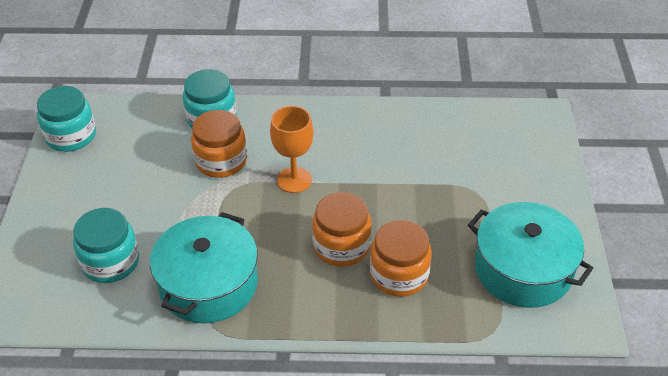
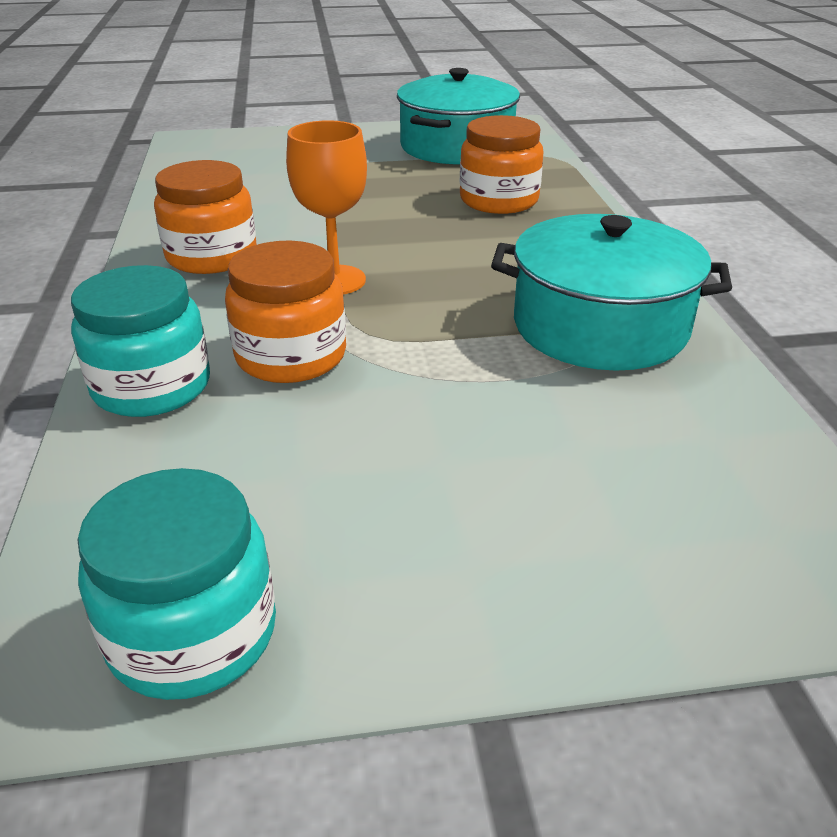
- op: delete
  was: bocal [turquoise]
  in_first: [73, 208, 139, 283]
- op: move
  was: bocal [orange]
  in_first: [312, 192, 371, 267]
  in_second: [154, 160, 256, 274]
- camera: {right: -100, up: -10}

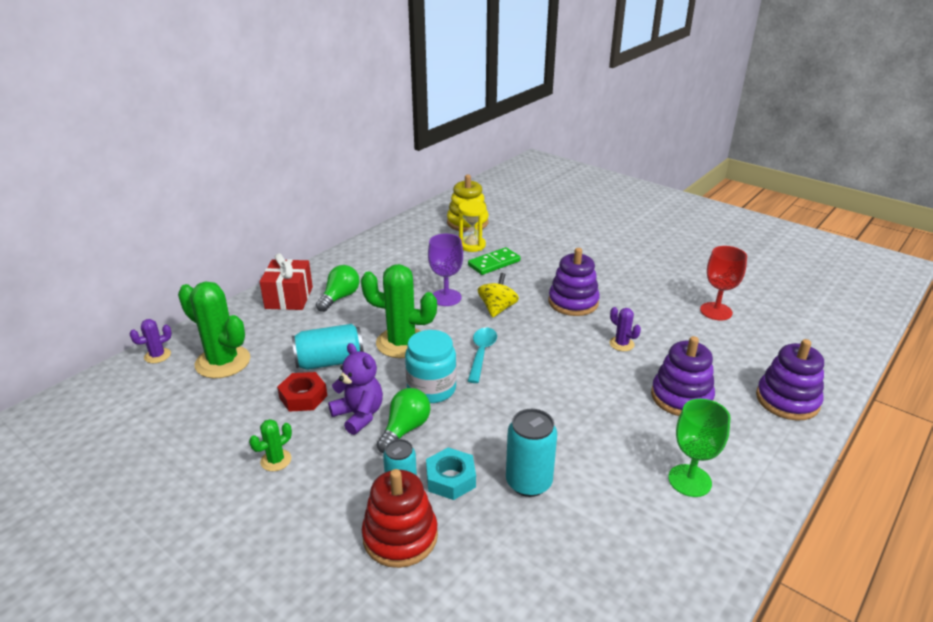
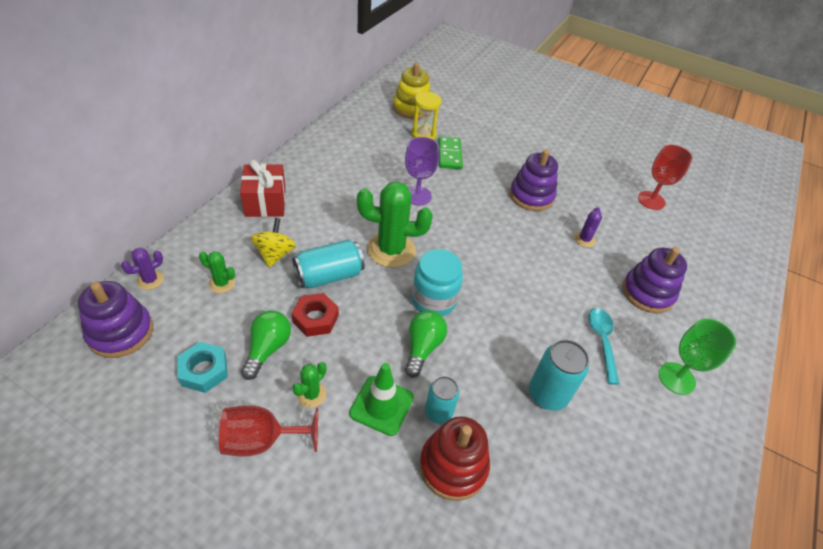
- op: delete
  was: ours en peluche [violet]
  in_first: [328, 343, 383, 435]
- op: insert
  now: verre à pied [rouge]
  in_second: [219, 405, 318, 456]
- op: insert
  now: cône de chantier [vert]
  in_second: [349, 363, 414, 436]
- op: move
  was: ampoule [vert]
  in_first: [316, 265, 359, 312]
  in_second: [241, 310, 291, 380]
- op: move
  was: écrou [turquoise]
  in_first: [426, 448, 476, 500]
  in_second: [177, 342, 228, 393]
- op: move
  was: cuillère [turquoise]
  in_first: [468, 328, 497, 383]
  in_second: [589, 308, 620, 385]
- op: move
  was: toupie [jaune]
  in_first: [478, 273, 519, 318]
  in_second: [251, 218, 296, 267]
- op: move
  was: jouet à empiler [violet]
  in_first: [756, 339, 824, 420]
  in_second: [78, 281, 153, 358]
- op: rotate
  was: domino [vert]
  in_first: [468, 247, 520, 275]
  in_second: [438, 136, 463, 169]
  clockwise: -45
- op: rotate
  was: cactus [violet]
  in_first: [609, 307, 641, 351]
  in_second: [574, 207, 602, 247]
  clockwise: 75
- op: resize
  was: cactus [vert]
  in_first: [178, 281, 250, 378]
  in_second: [199, 251, 235, 293]
  ratio: 0.48
- camera: {right: -15, up: 15}

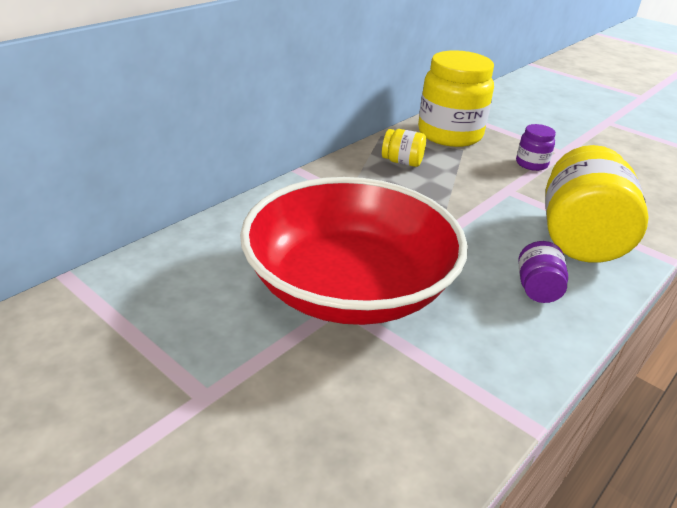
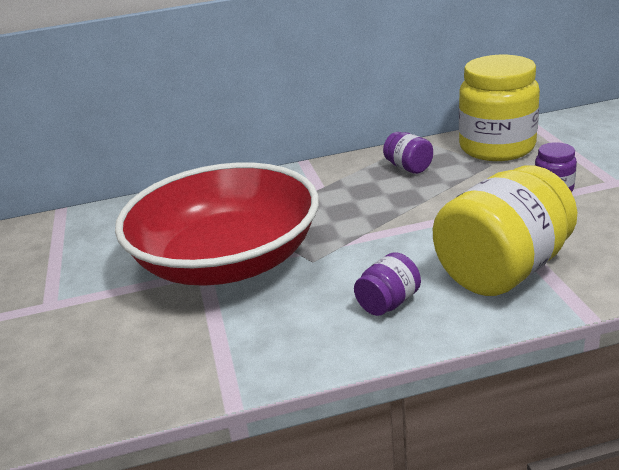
- op: recolor
  was: bocal [jaune]
  now: bocal [violet]
  in_first: [382, 129, 426, 167]
  in_second: [383, 132, 433, 174]
- camera: {right: 40, up: -5}

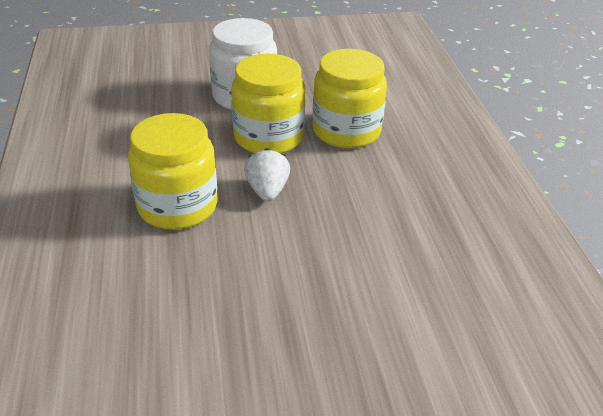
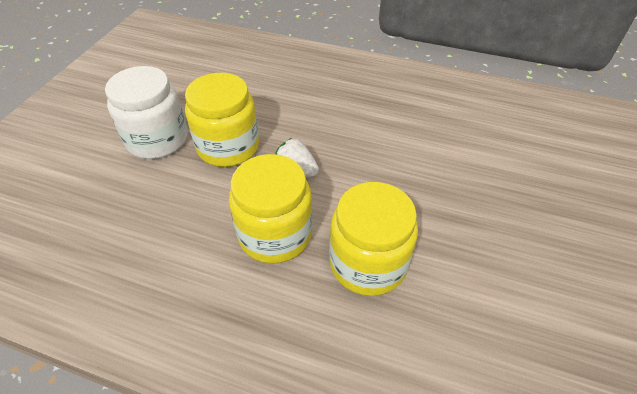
- op: move
  was: bocal [jaune]
  in_first: [312, 49, 387, 149]
  in_second: [329, 182, 418, 296]
- camera: {right: -60, up: 10}

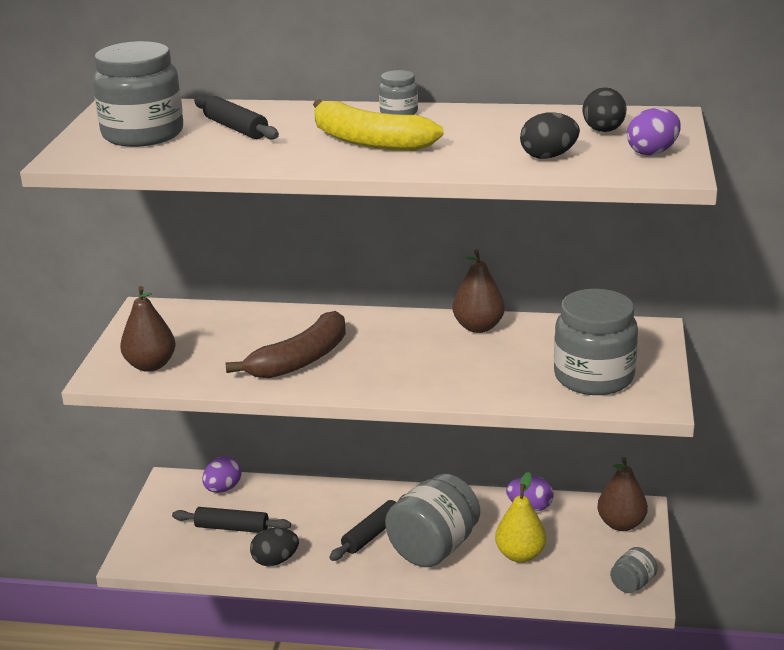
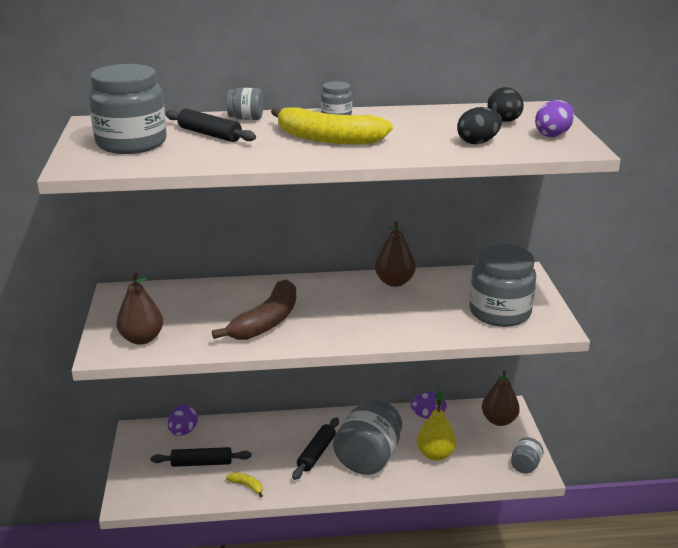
- op: insert
  now: bocal [gris]
  in_second: [227, 88, 263, 120]
- op: replace
  was: œuf [noir]
  now: banane [jaune]
  in_first: [250, 528, 299, 566]
  in_second: [226, 473, 263, 497]
- camera: {right: -15, up: 0}

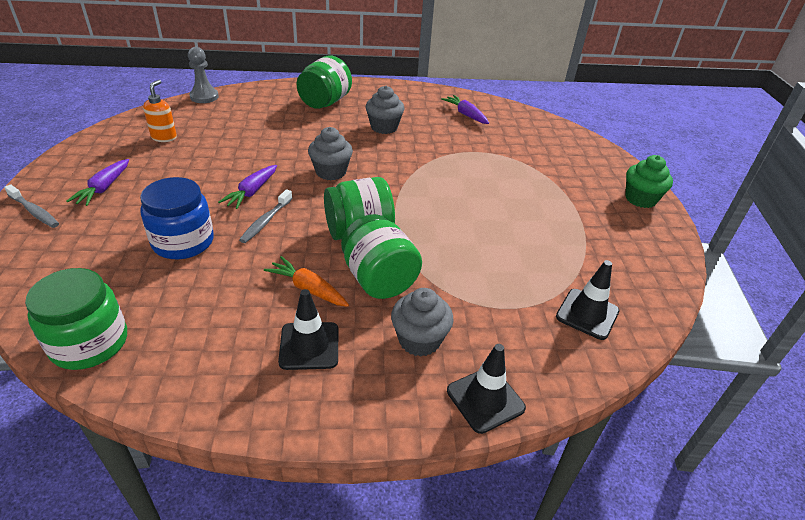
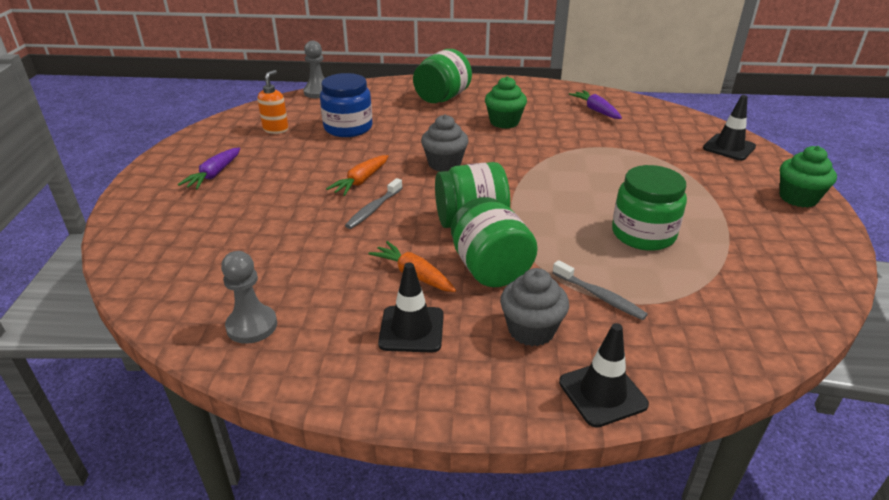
- op: insert
  now: pion [gris]
  in_second: [221, 251, 277, 344]
- op: move
  was: brosse à dents [gris]
  in_first: [4, 184, 59, 228]
  in_second: [552, 260, 648, 320]
- op: move
  was: bocal [vert]
  in_first: [25, 268, 127, 370]
  in_second: [612, 165, 687, 251]
- op: move
  was: bocal [bleu]
  in_first: [140, 177, 214, 259]
  in_second: [320, 73, 372, 137]
- op: move
  was: cône de chantier [noir]
  in_first: [556, 260, 620, 340]
  in_second: [703, 95, 756, 161]
- op: recolor
  was: carotte [violet]
  now: carotte [orange]
  in_first: [218, 165, 277, 209]
  in_second: [326, 155, 388, 196]
- op: recolor
  was: muffin [gris]
  now: muffin [vert]
  in_first: [366, 86, 405, 134]
  in_second: [485, 76, 527, 129]
- camera: {right: 10, up: -5}

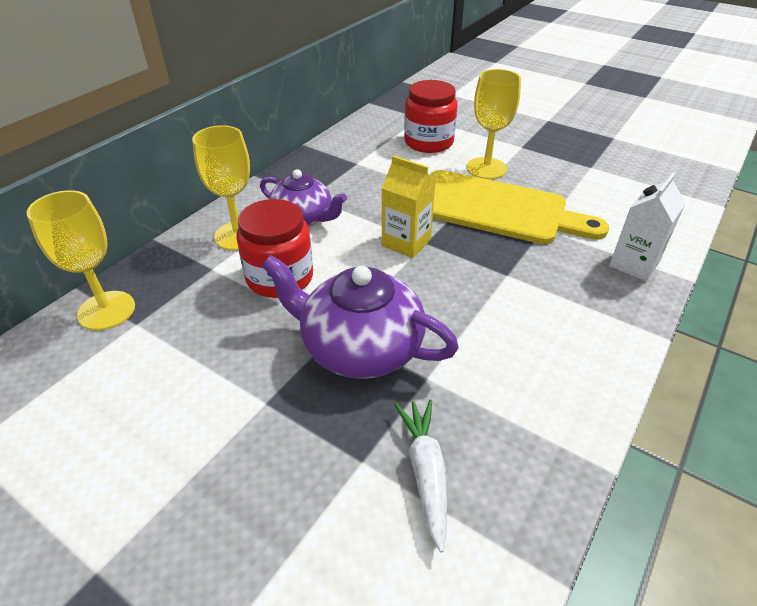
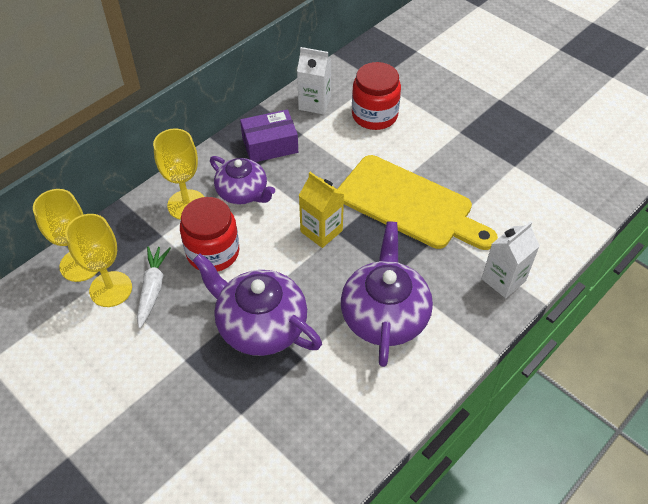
- op: insert
  now: boîte [violet]
  in_second: [240, 110, 298, 162]
- op: insert
  now: brique de lait [blanc]
  in_second: [297, 47, 331, 115]
- op: insert
  now: théière [violet]
  in_second: [341, 221, 433, 367]
- op: move
  was: carotte [blanc]
  in_first: [394, 400, 447, 552]
  in_second: [137, 246, 171, 329]
- op: move
  was: verre à pied [jaune]
  in_first: [467, 69, 521, 179]
  in_second: [65, 214, 132, 307]
- camera: {right: 10, up: 10}

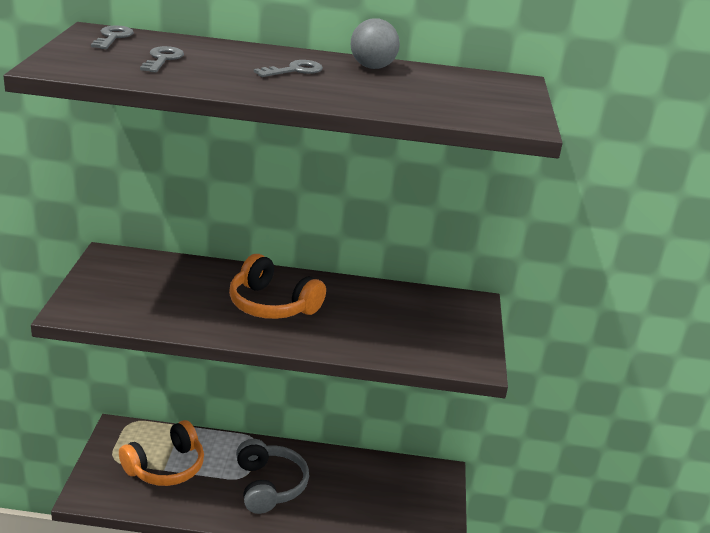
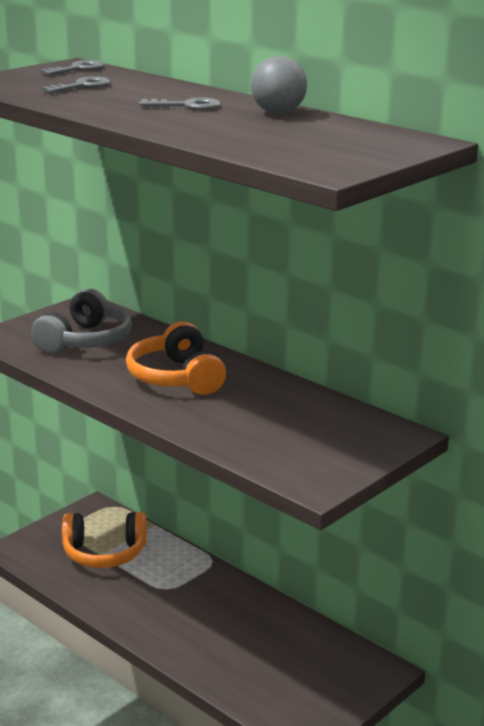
- op: move
  was: casque audio [gris]
  in_first: [236, 439, 309, 514]
  in_second: [31, 289, 132, 354]
- camera: {right: 40, up: -5}

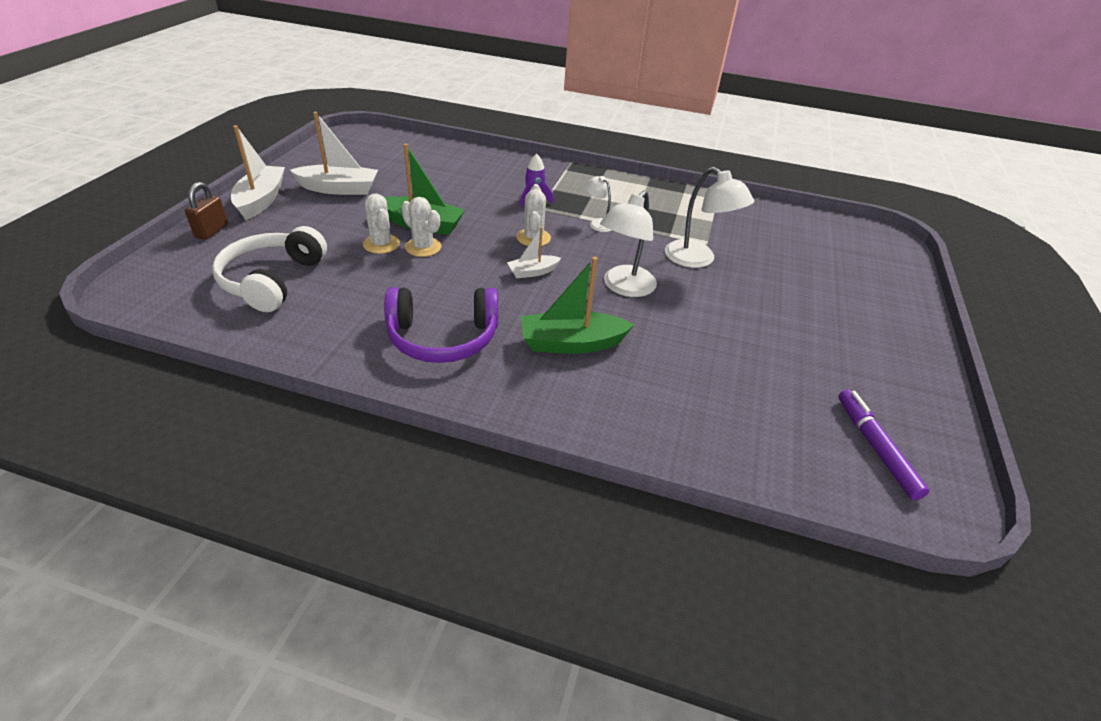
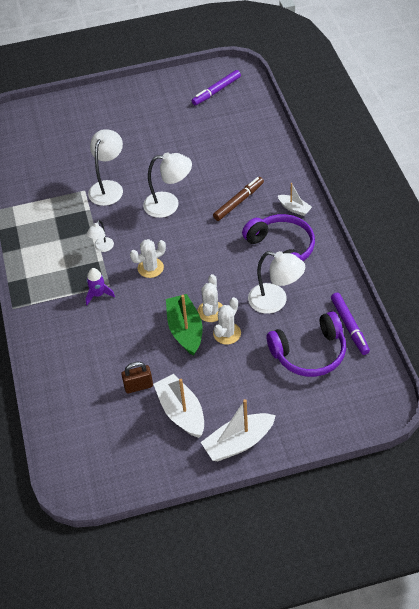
- op: insert
  now: lampe [blanc]
  in_second: [248, 251, 305, 314]
- op: insert
  now: feutre [violet]
  in_second: [331, 293, 370, 355]
- op: move
  was: cadenas [marron]
  in_first: [185, 182, 228, 240]
  in_second: [121, 362, 153, 393]
- op: move
  was: bateau [blanc]
  in_first: [507, 227, 561, 278]
  in_second: [278, 183, 312, 216]
- op: replace
  was: bateau [vert]
  now: feutre [marron]
  in_first: [521, 257, 634, 354]
  in_second: [213, 177, 264, 221]
- op: recolor
  was: casque audio [blanc]
  now: casque audio [violet]
  in_first: [212, 226, 327, 312]
  in_second: [267, 311, 346, 377]
- camera: {right: -115, up: 10}

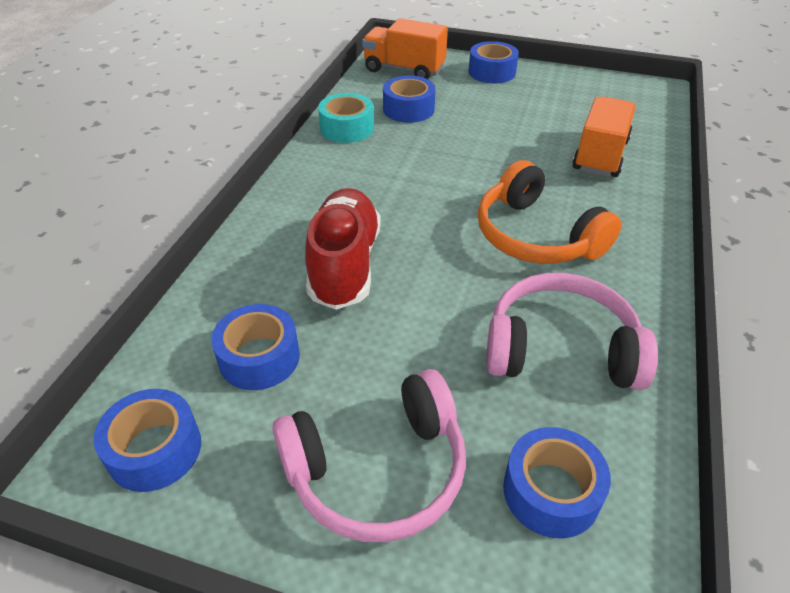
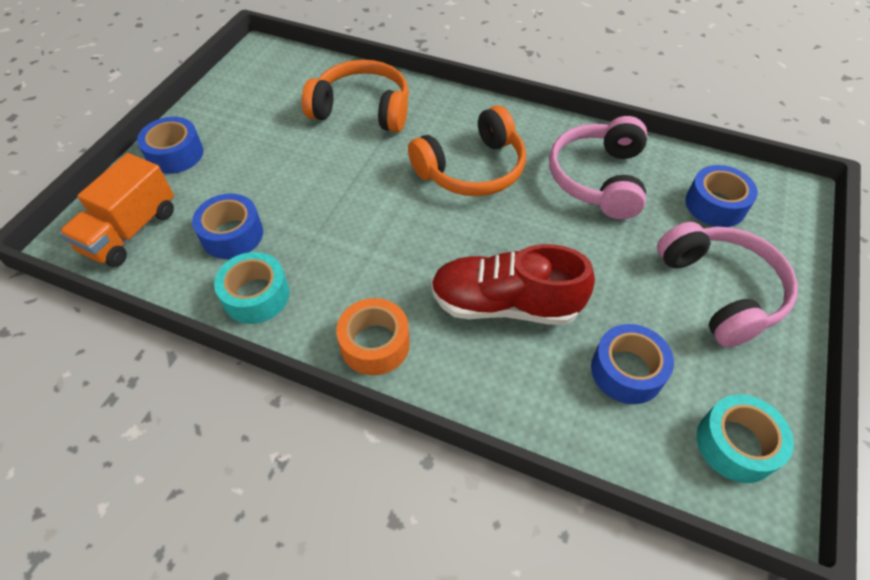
- op: insert
  now: ruban adhésif [orange]
  in_second: [336, 298, 410, 375]
- op: replace
  was: camion [orange]
  now: casque audio [orange]
  in_first: [572, 97, 636, 177]
  in_second: [302, 60, 409, 132]
- op: recolor
  was: ruban adhésif [bleu]
  now: ruban adhésif [turquoise]
  in_first: [93, 389, 201, 492]
  in_second: [697, 394, 794, 483]
- camera: {right: -85, up: 10}

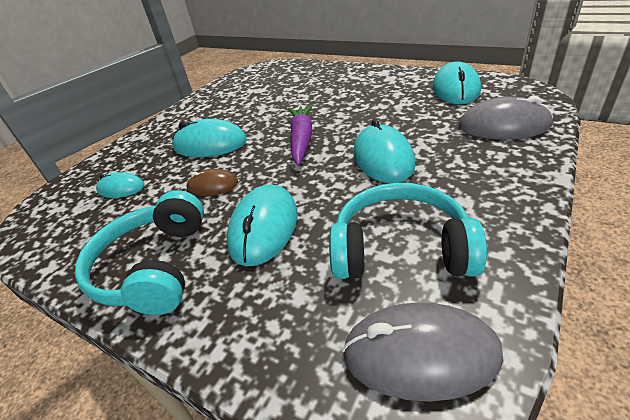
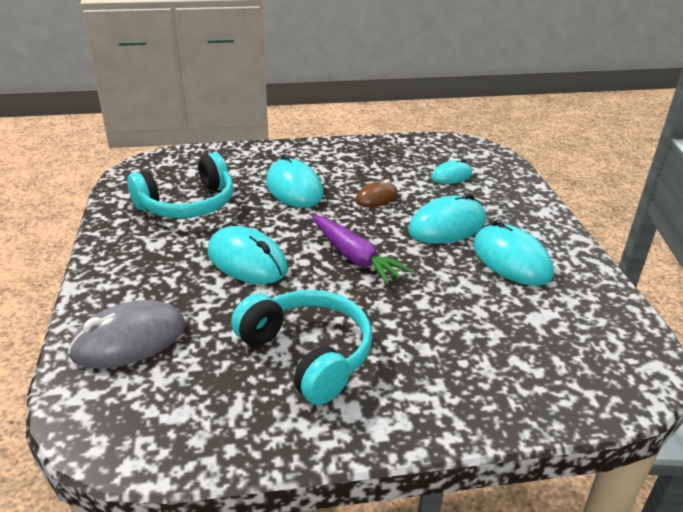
- op: delete
  was: souris [gris]
  in_first: [342, 303, 503, 402]
- op: move
  was: casque audio [turquoise]
  in_first: [75, 190, 204, 315]
  in_second: [231, 290, 373, 405]
- op: move
  was: souris [turquoise]
  in_first: [433, 61, 481, 104]
  in_second: [473, 219, 554, 286]
- camera: {right: 135, up: -5}

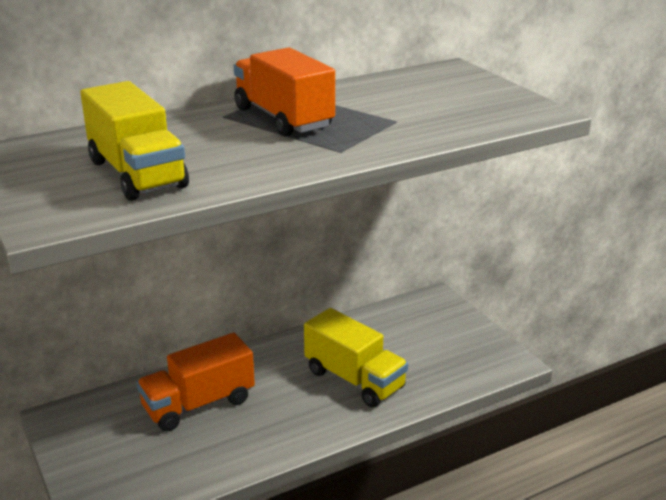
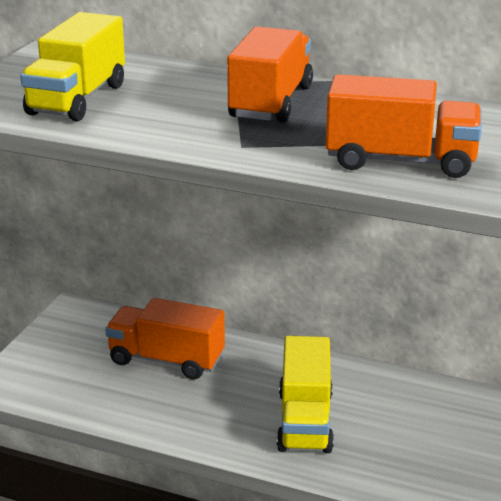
- op: insert
  now: camion [orange]
  in_second: [326, 74, 482, 178]
- camera: {right: 50, up: 0}

